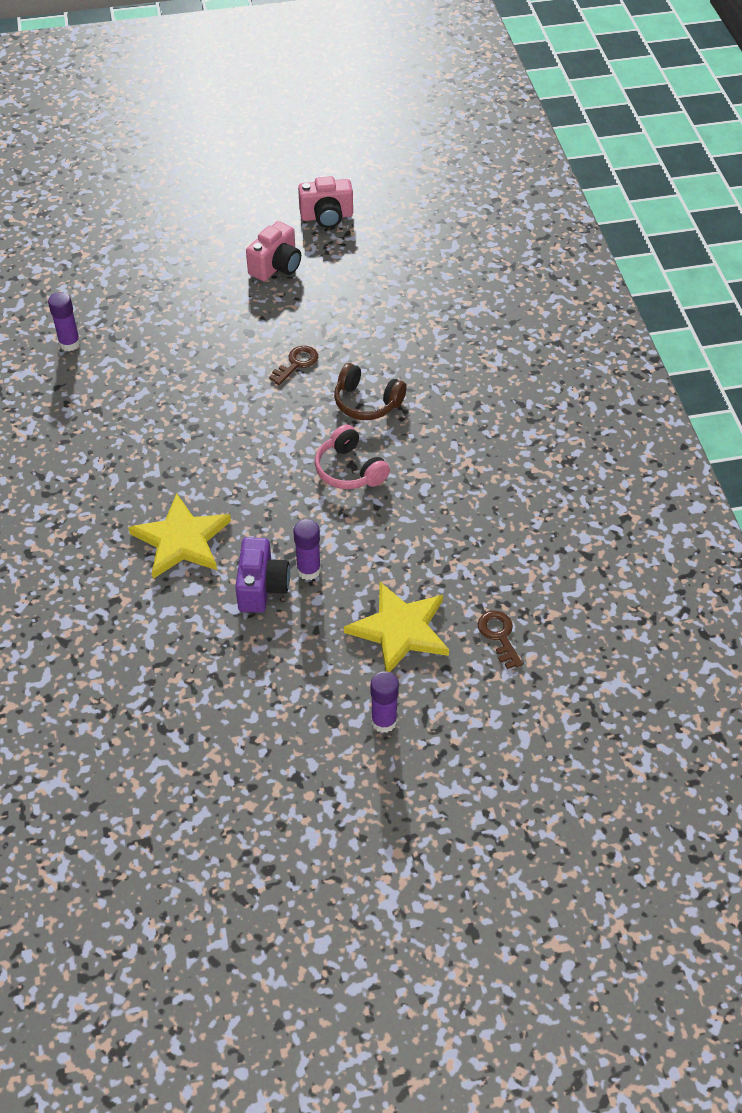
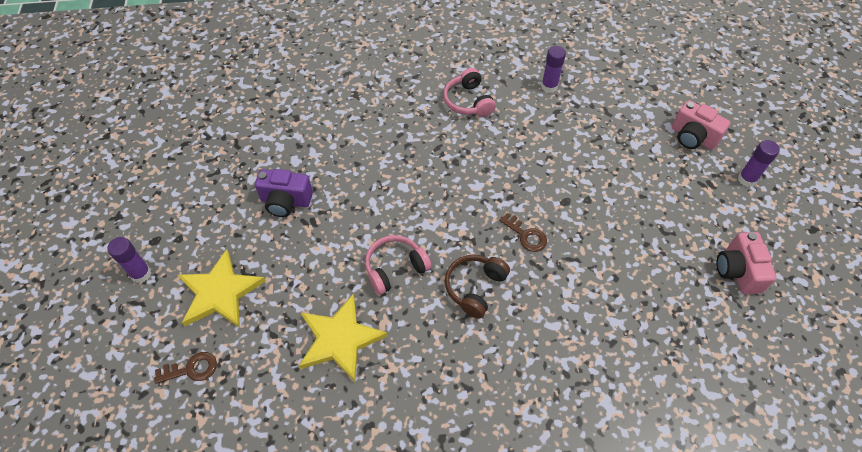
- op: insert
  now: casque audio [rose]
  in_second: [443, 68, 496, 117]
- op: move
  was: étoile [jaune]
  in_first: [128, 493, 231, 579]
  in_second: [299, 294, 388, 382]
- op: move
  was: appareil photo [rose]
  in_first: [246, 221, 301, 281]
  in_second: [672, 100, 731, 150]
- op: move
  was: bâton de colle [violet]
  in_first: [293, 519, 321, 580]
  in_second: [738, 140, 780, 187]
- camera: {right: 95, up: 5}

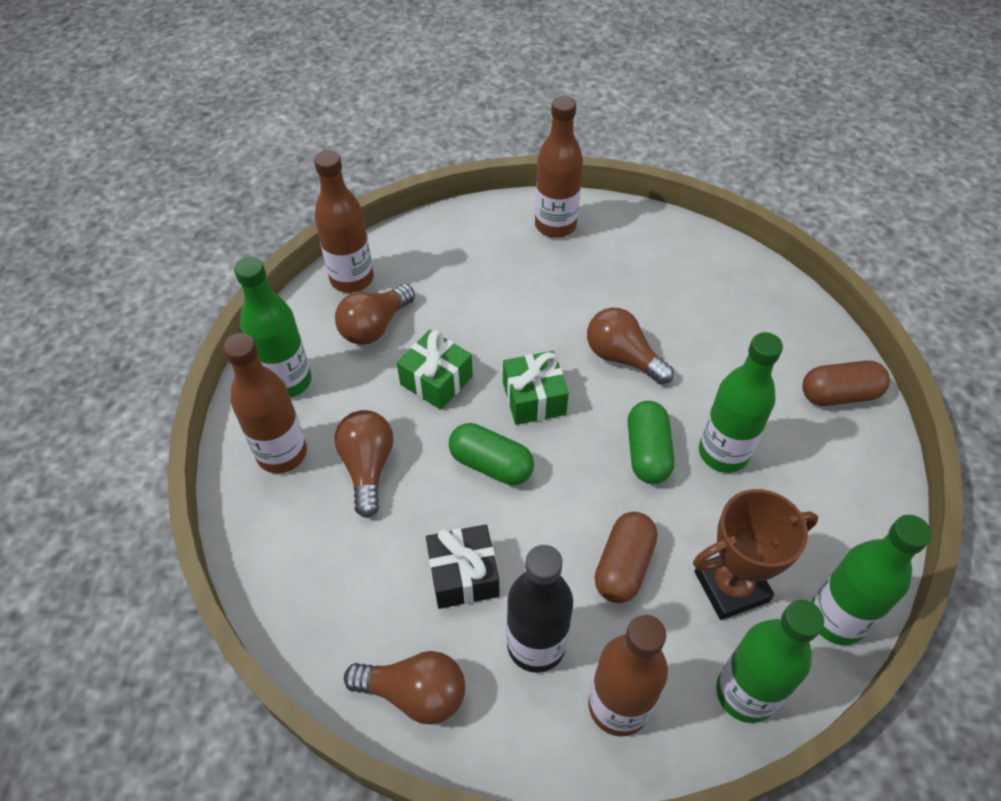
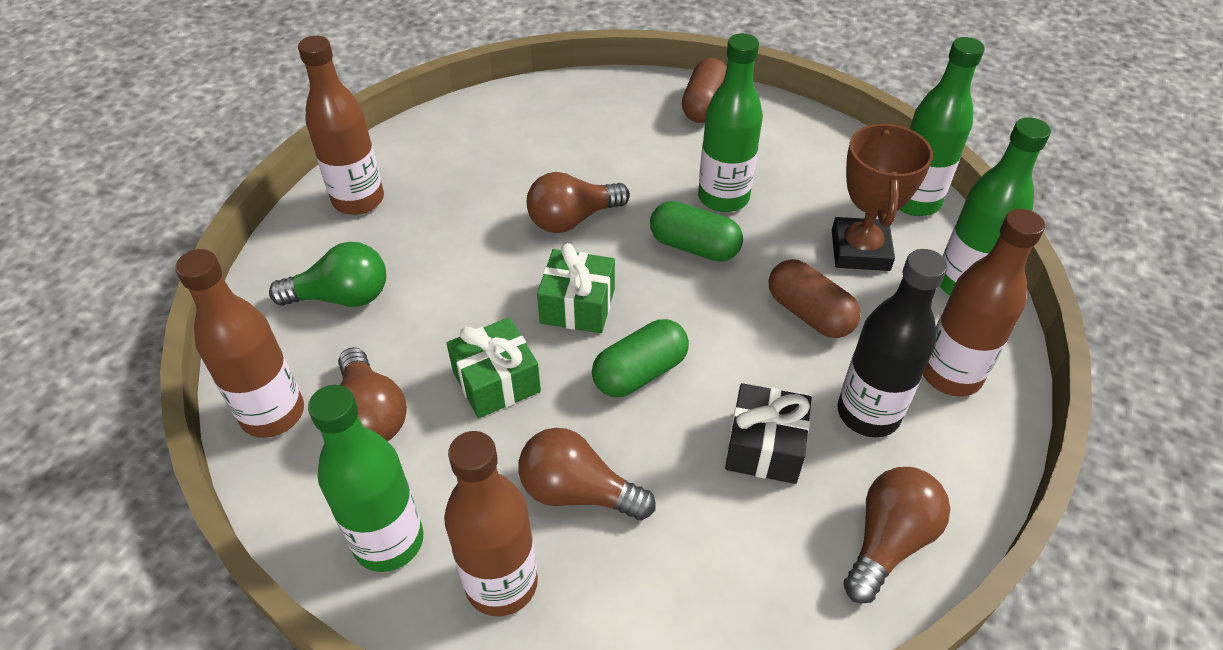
- op: insert
  now: ampoule [vert]
  in_second: [269, 242, 386, 307]
- camera: {right: -65, up: -5}

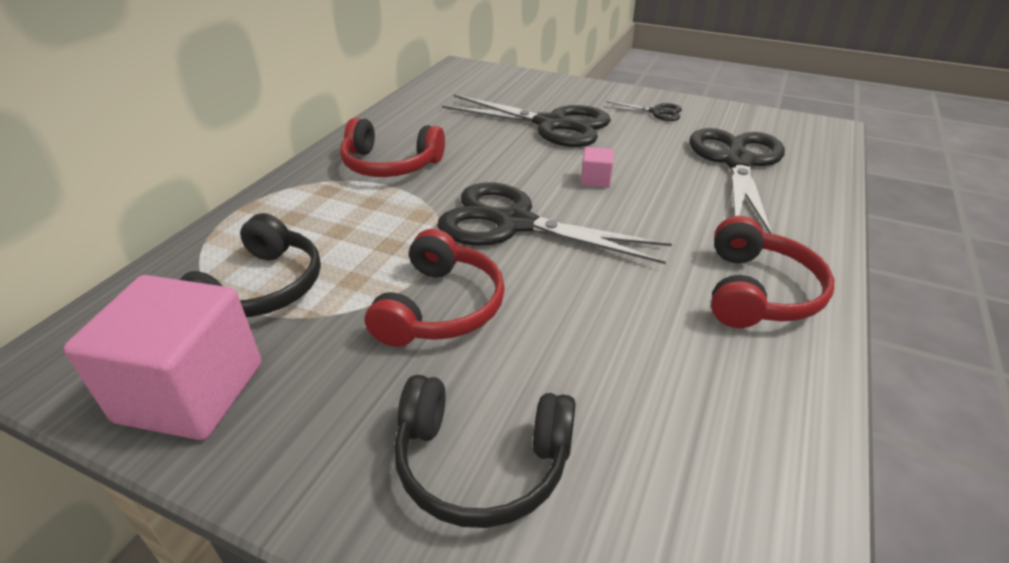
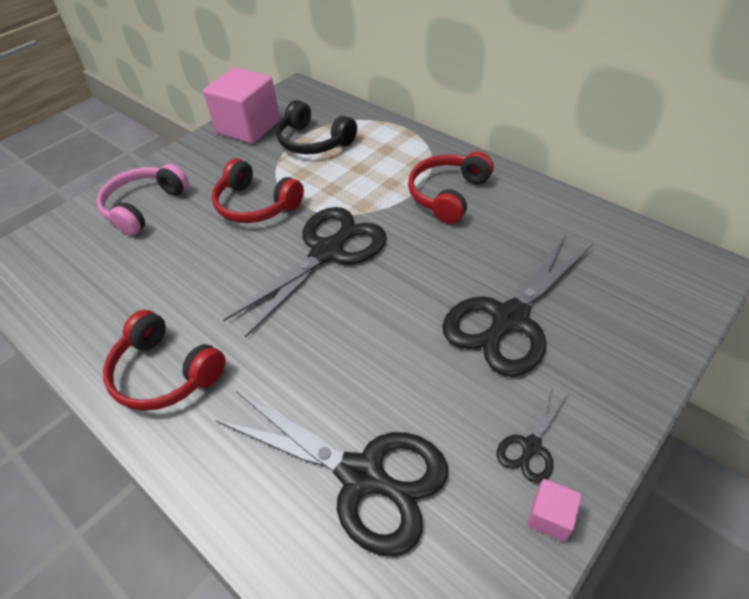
- op: move
  was: cube [rose]
  in_first: [581, 147, 614, 188]
  in_second: [527, 479, 582, 542]
- op: recolor
  was: casque audio [noir]
  now: casque audio [rose]
  in_first: [394, 375, 576, 528]
  in_second: [97, 164, 189, 236]
- camera: {right: 110, up: 10}

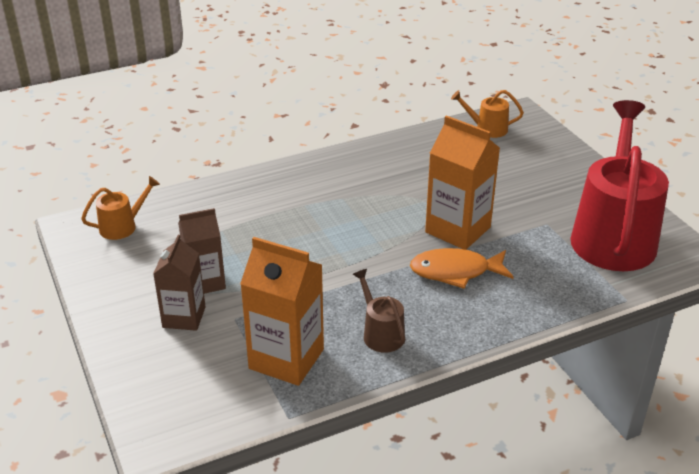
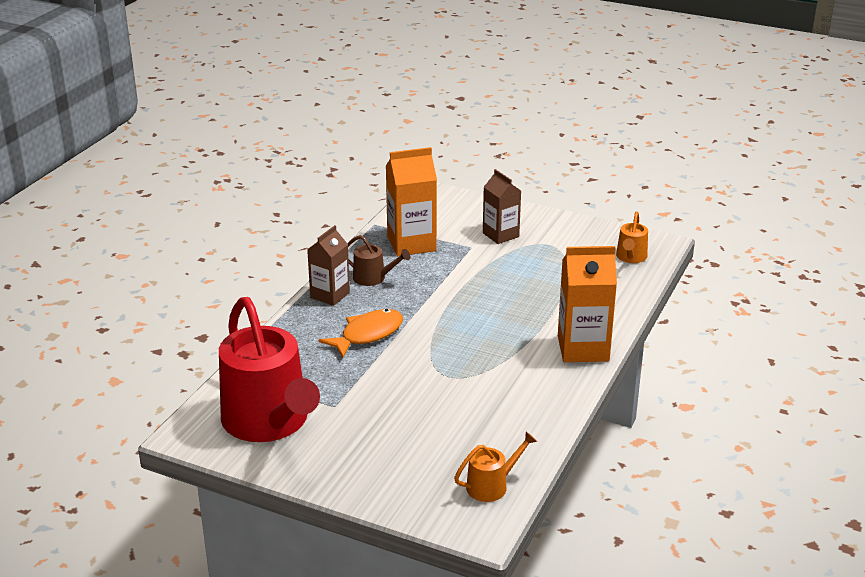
- op: move
  was: brique de lait [marron]
  in_first: [178, 208, 226, 294]
  in_second: [307, 225, 350, 306]
- op: move
  was: brique de lait [orange]
  in_first: [425, 115, 500, 250]
  in_second: [558, 246, 617, 362]
- camera: {right: 140, up: -5}

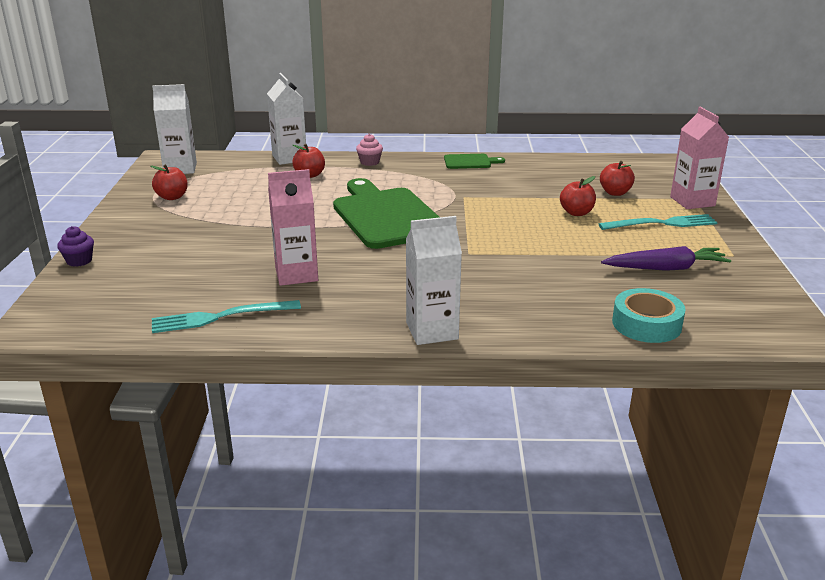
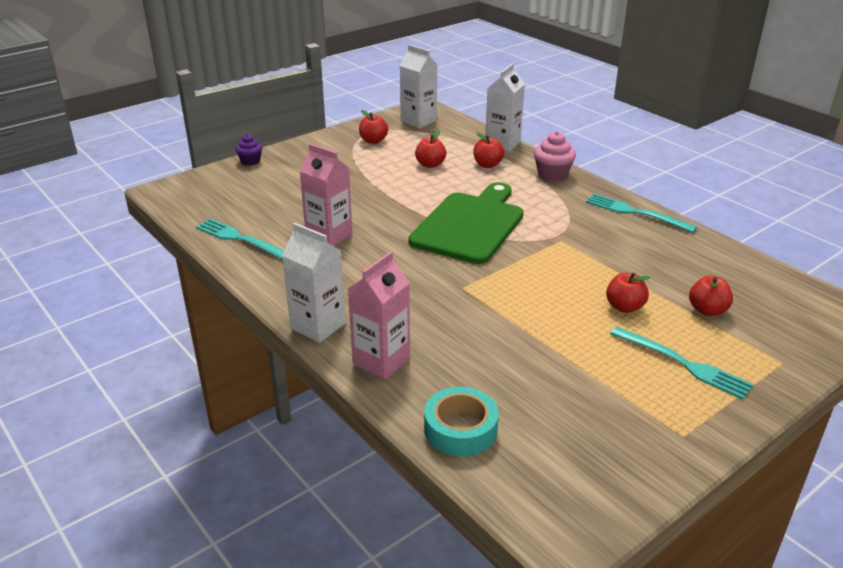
- op: delete
  was: carotte [violet]
  in_first: [601, 246, 731, 271]
- op: insert
  now: pomme [rouge]
  in_second: [415, 130, 446, 168]
- op: move
  was: brique de lait [rose]
  in_first: [670, 107, 729, 209]
  in_second: [348, 251, 410, 380]
- op: replace
  was: planche à découper [vert]
  now: fourchette [turquoise]
  in_first: [444, 154, 505, 169]
  in_second: [586, 194, 697, 233]
- op: resize
  was: muffin [rose]
  in_first: [356, 134, 383, 166]
  in_second: [534, 131, 576, 181]
  ratio: 1.53
- camera: {right: 50, up: 5}

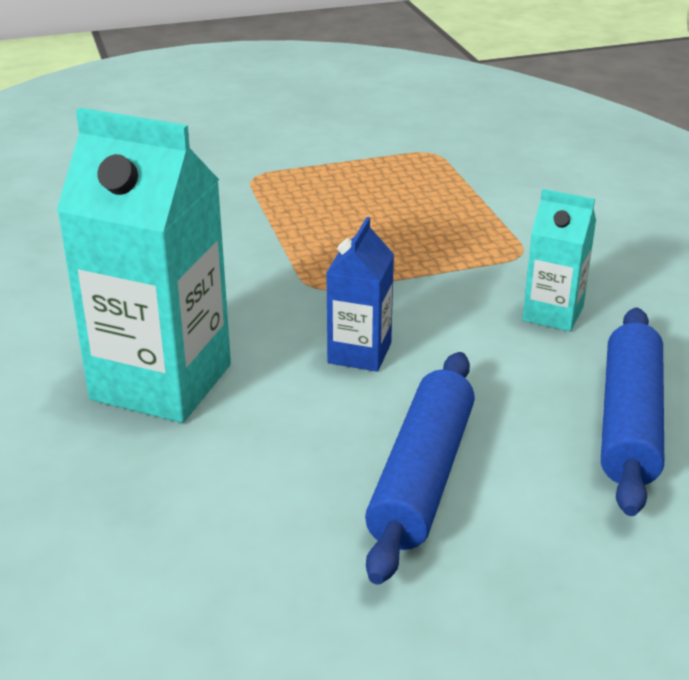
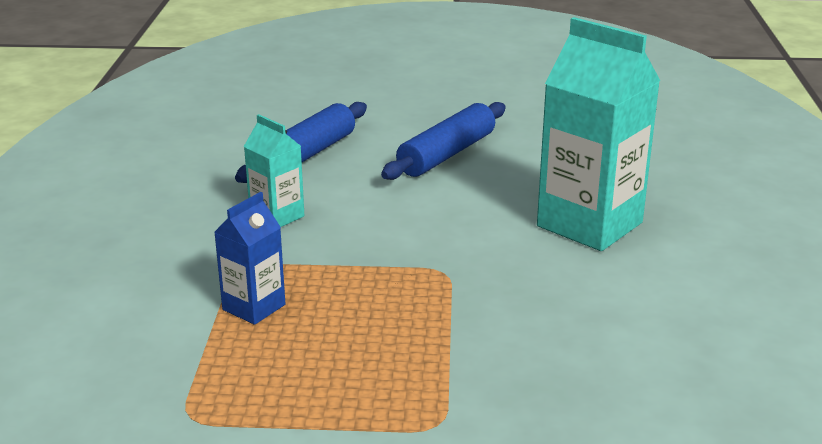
- op: move
  was: brique de lait [bleu]
  in_first: [326, 217, 394, 372]
  in_second: [214, 192, 285, 325]
- camera: {right: -160, up: -5}

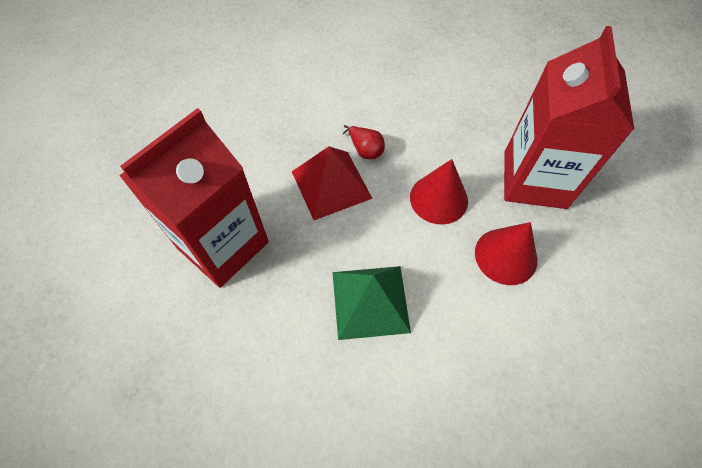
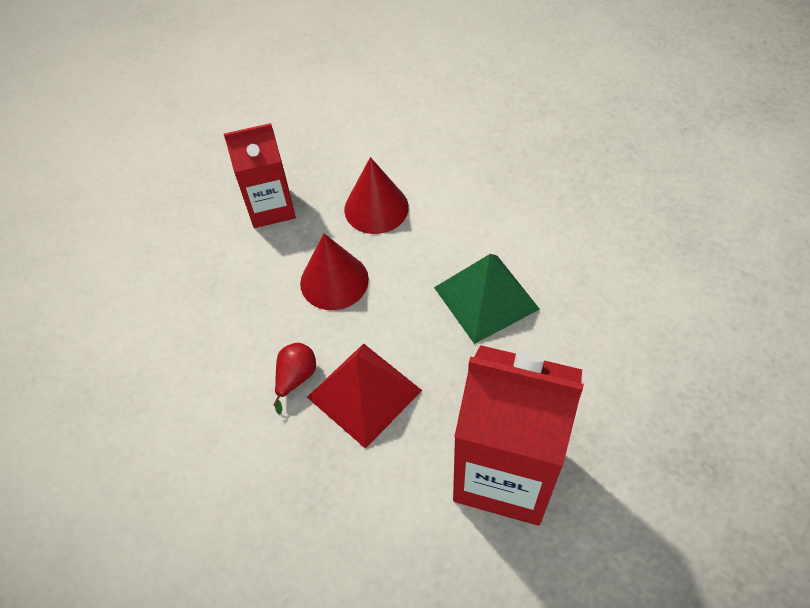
- op: resize
  was: brique de lait [rouge]
  in_first: [504, 26, 635, 209]
  in_second: [224, 123, 296, 228]
  ratio: 0.62
- camera: {right: -110, up: -5}

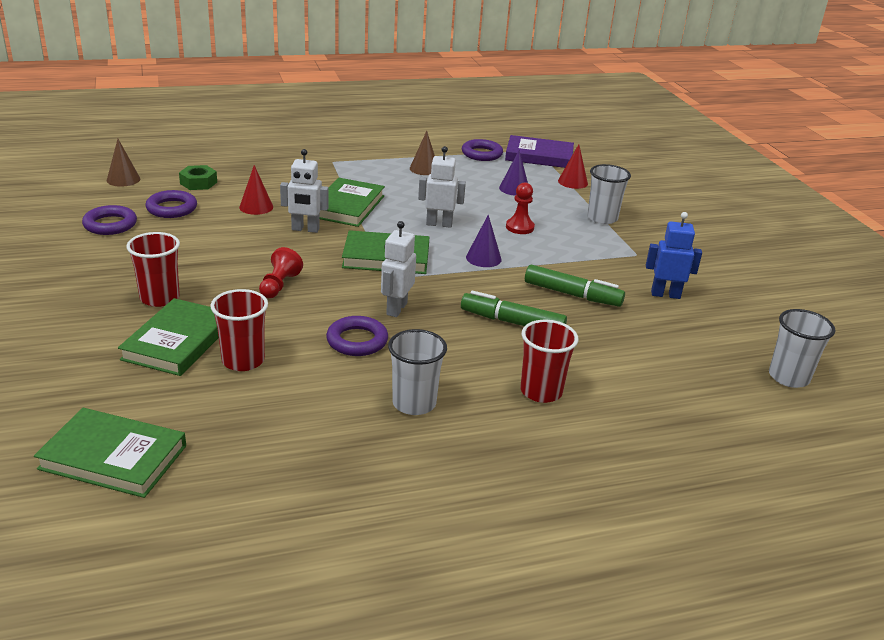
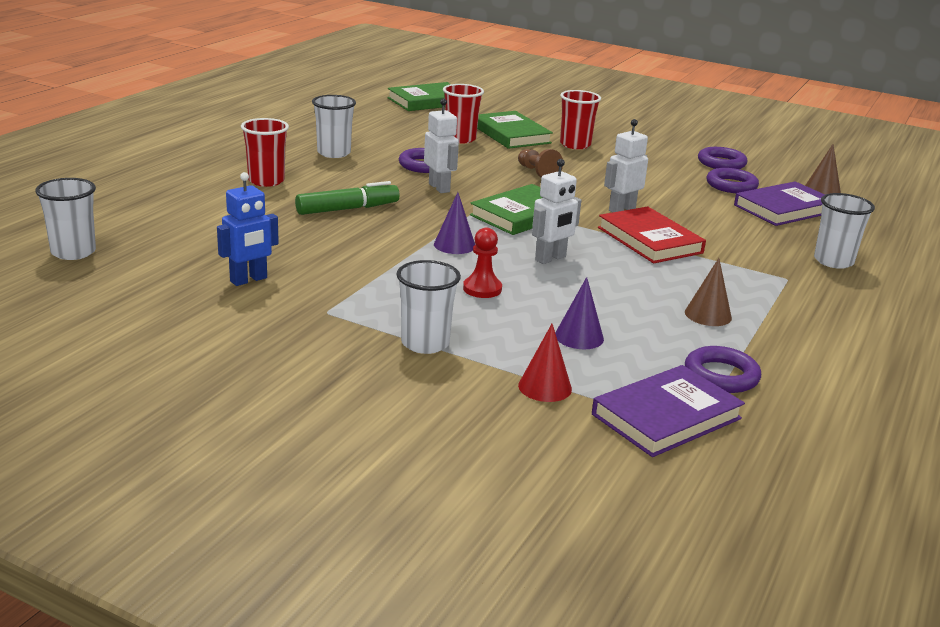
- op: delete
  was: cône [rouge]
  in_first: [239, 165, 273, 215]
- op: delete
  was: feutre [vert]
  in_first: [525, 264, 625, 307]
- op: insert
  now: gobelet [blanc]
  in_second: [814, 193, 875, 269]
- op: replace
  was: écrou [vert]
  now: livre [violet]
  in_first: [179, 165, 217, 190]
  in_second: [734, 181, 825, 226]
- op: recolor
  was: pion [rouge]
  now: pion [marron]
  in_first: [259, 247, 303, 298]
  in_second: [518, 149, 563, 178]
- op: recolor
  was: livre [vert]
  now: livre [rouge]
  in_first: [319, 178, 385, 227]
  in_second: [598, 207, 706, 263]
- camera: {right: 135, up: -5}

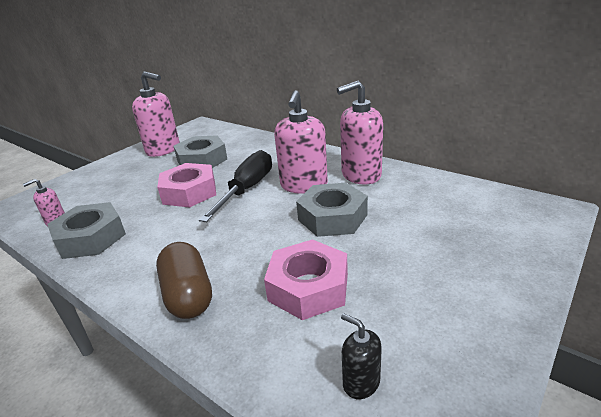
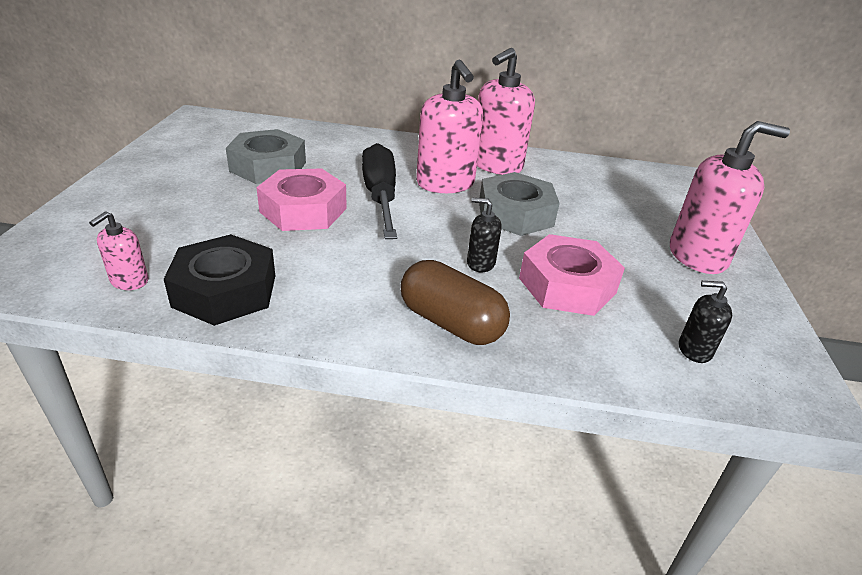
- op: insert
  now: distributeur de savon [noir]
  in_second: [467, 198, 502, 272]
- op: move
  was: distributeur de savon [rose]
  in_first: [132, 71, 180, 157]
  in_second: [670, 121, 790, 274]
- op: recolor
  was: écrou [gris]
  now: écrou [noir]
  in_first: [47, 202, 126, 259]
  in_second: [164, 234, 275, 326]
- camera: {right: -35, up: 5}

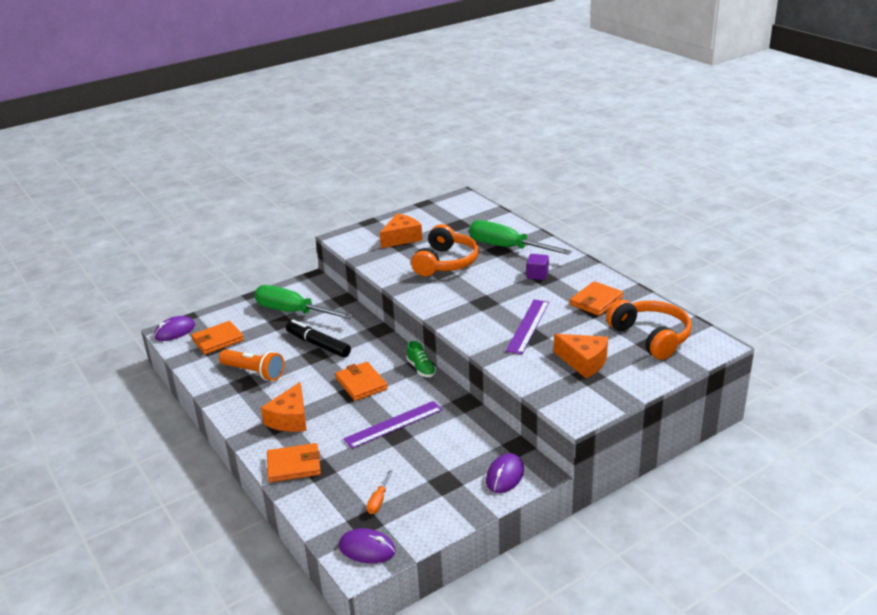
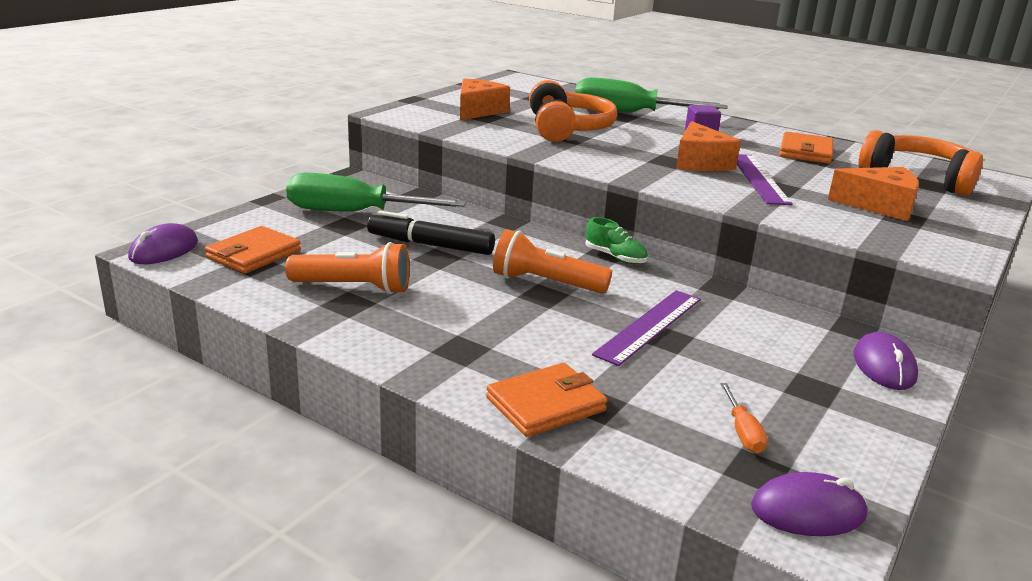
- op: move
  was: fromage [orange]
  in_first: [261, 382, 307, 432]
  in_second: [676, 121, 741, 171]
- op: replace
  was: portefeuille [orange]
  now: lampe de poche [orange]
  in_first: [335, 362, 388, 401]
  in_second: [493, 229, 612, 294]
- camera: {right: -25, up: -5}

